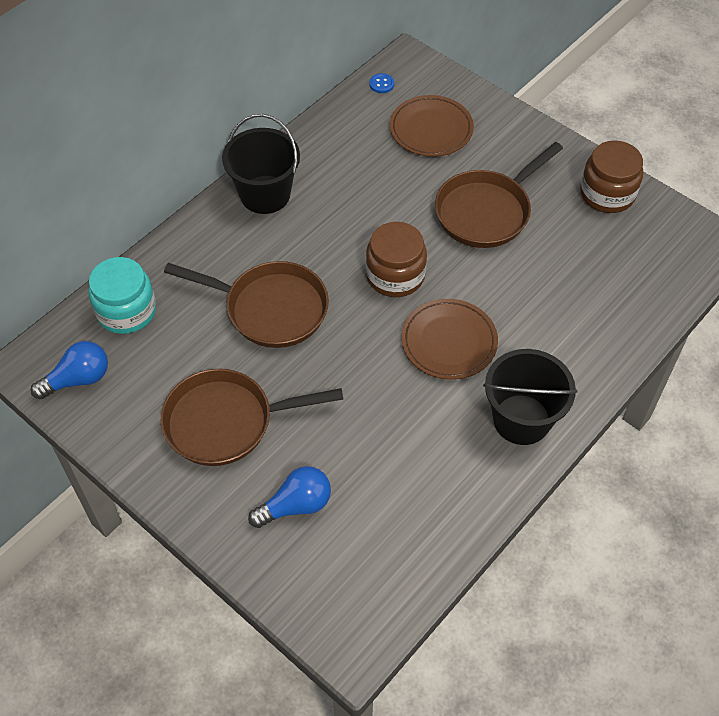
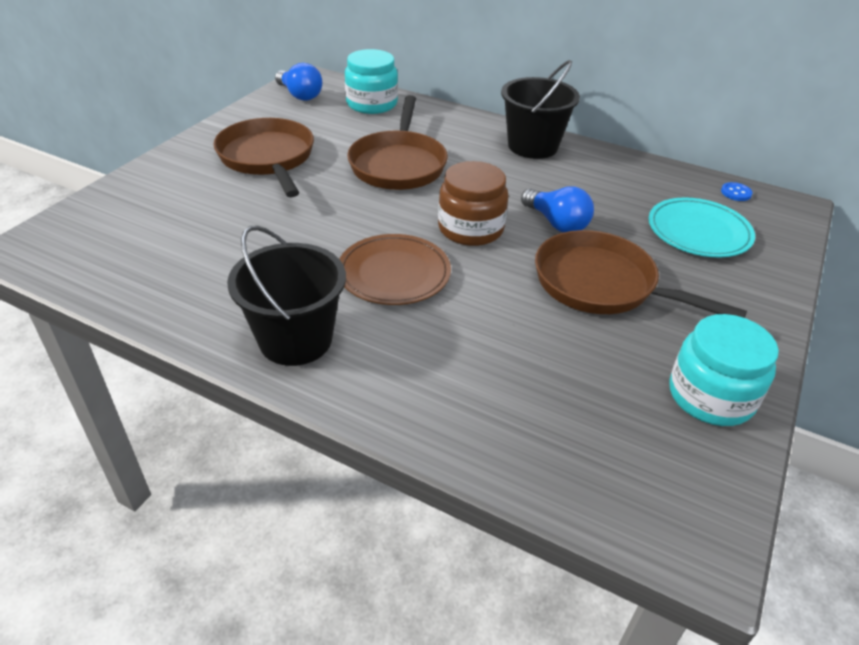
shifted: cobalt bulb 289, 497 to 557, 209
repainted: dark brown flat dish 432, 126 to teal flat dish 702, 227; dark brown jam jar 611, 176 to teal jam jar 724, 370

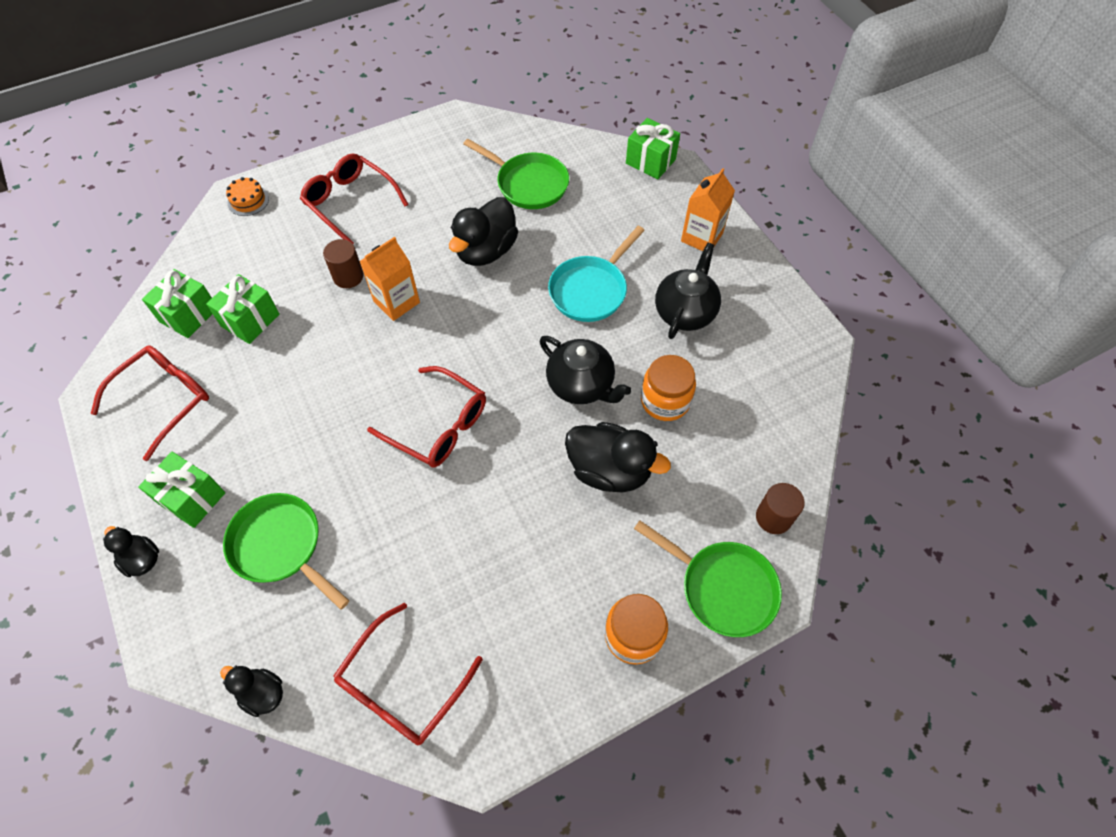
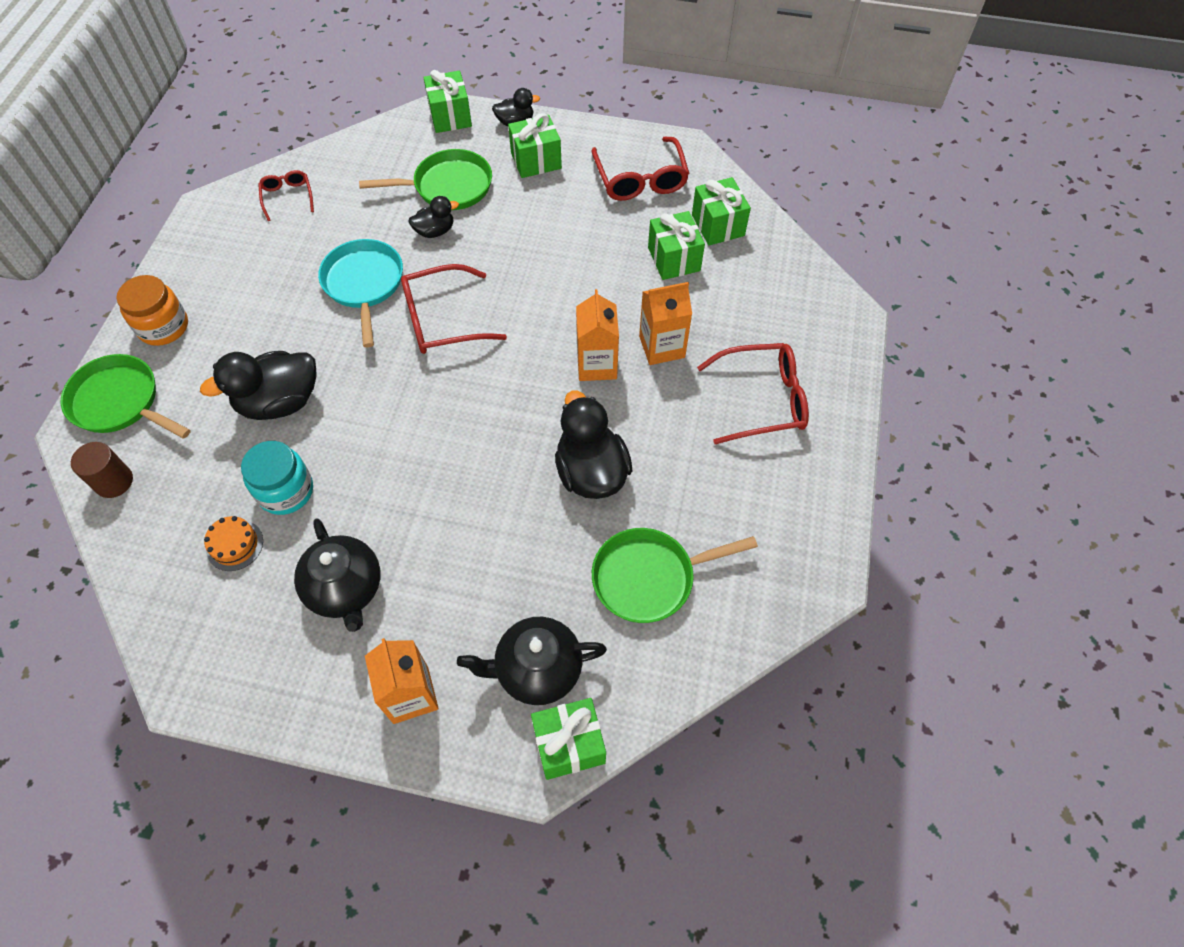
new: emerald wrapped gift 447, 101
shifted: black rubber duck 251, 691 to 434, 217; orange-coloured gateau 247, 196 to 233, 543; black teapot 585, 370 to 532, 661; teal frying pan 596, 274 to 360, 293
swapped: dark brown cylinder shape 343, 263 to orange-coloured juice carton 665, 323
repainted: orange-coloured jam jar 668, 388 to teal jam jar 277, 478
rotated: emerald frying pan 708, 578 = 126, 396 45 degrees clockwise
scaled: scarlet glasses 408, 673 = 286, 195 x0.56

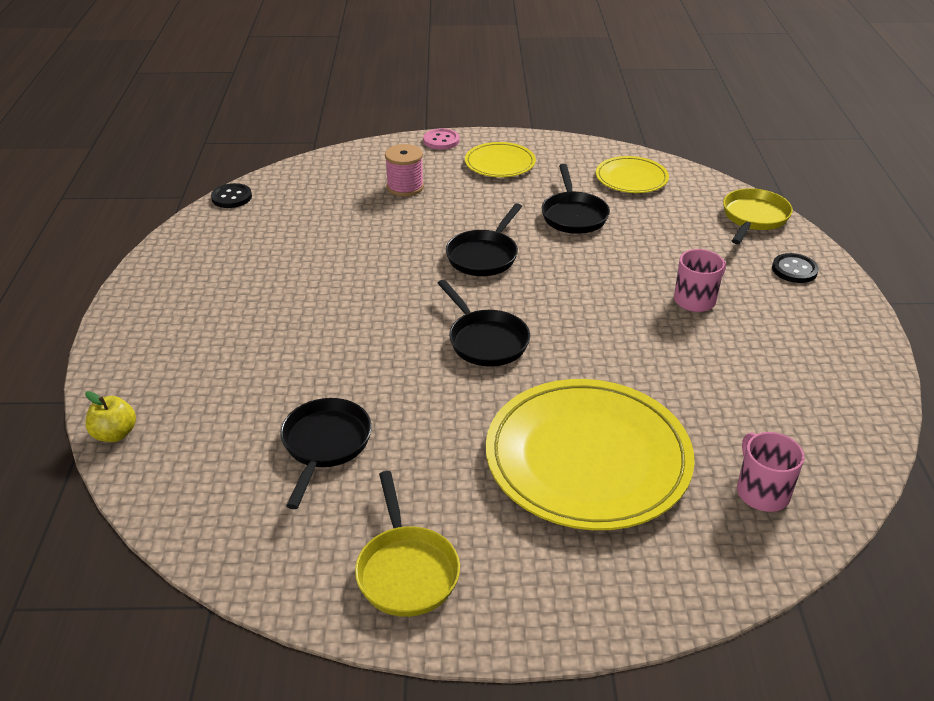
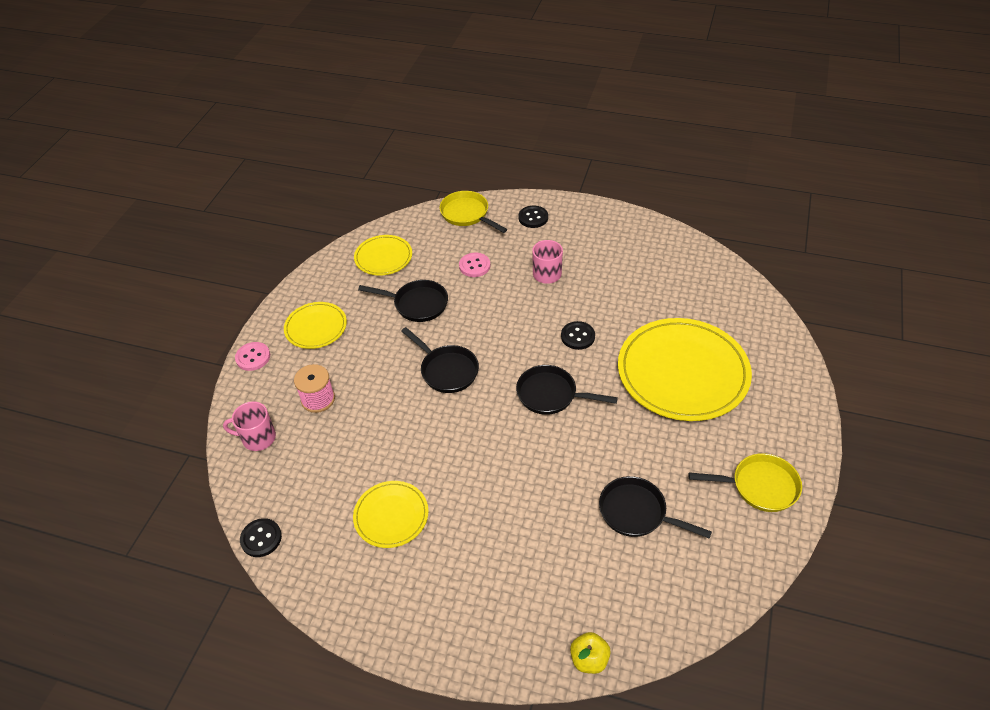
new: bright yellow flat dish 390, 514; pink button 474, 265; black button 578, 335
shifted: pink coffee mug 770, 472 to 249, 426
rotated: black frying pan 484, 323 = 567, 390 150 degrees counterclockwise

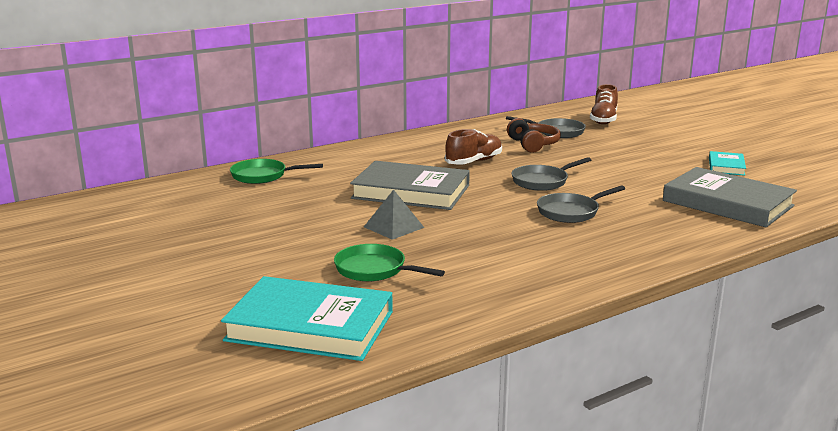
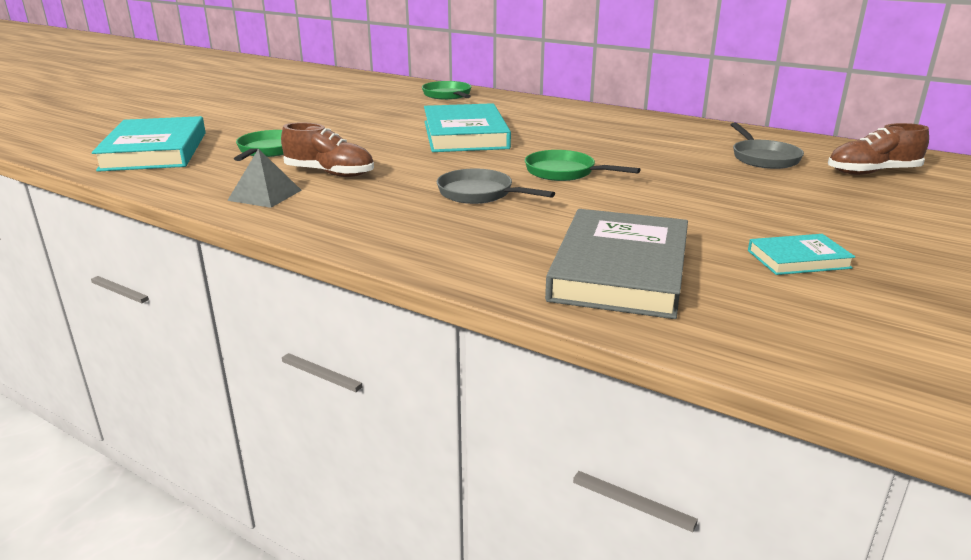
gone: dark brown over-ear headphones 534, 135
shifted: grey solid pyramid 394, 214 to 264, 178; dark brown shoe 473, 147 to 327, 149
repainted: grey book 410, 185 to teal book 467, 127; grey frying pan 551, 174 to emerald frying pan 583, 165

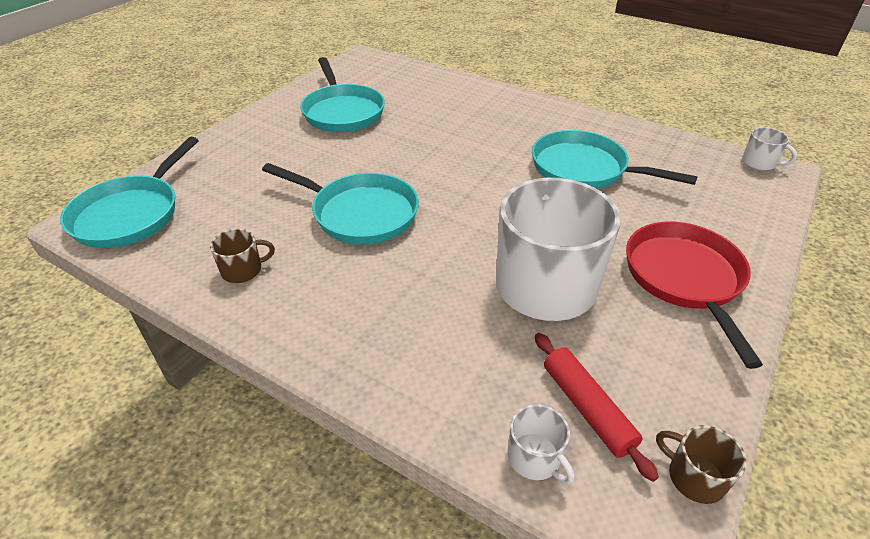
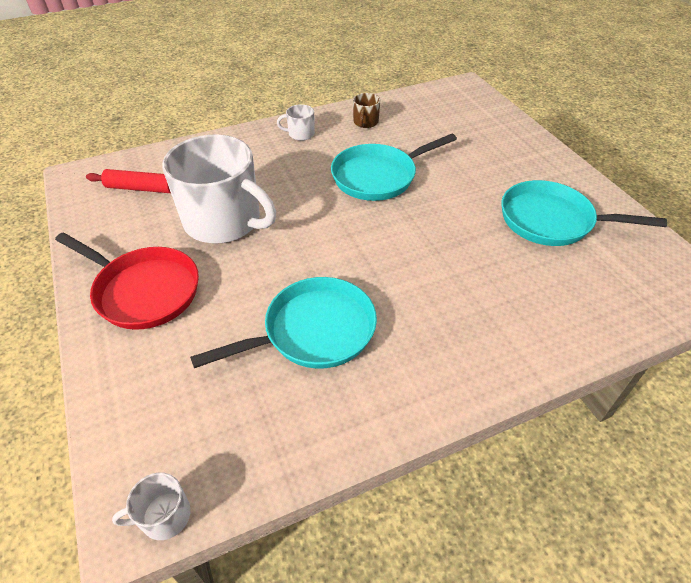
gone: teal frying pan 129, 192; dark brown coffee mug 701, 464
shifted: snow-white coffee mug 541, 444 to 296, 122

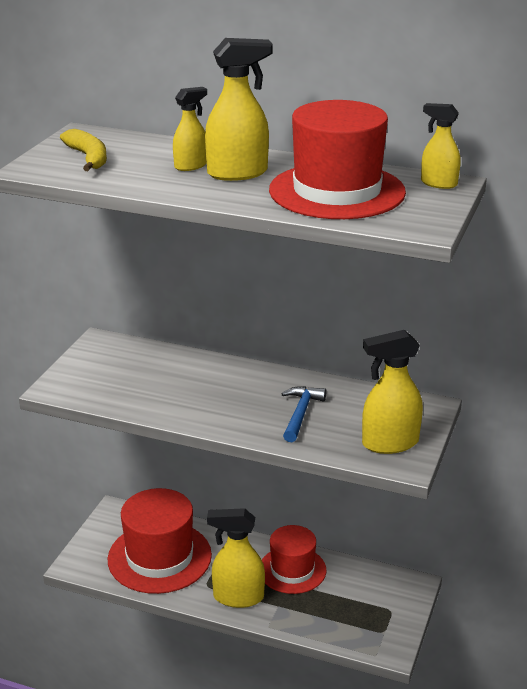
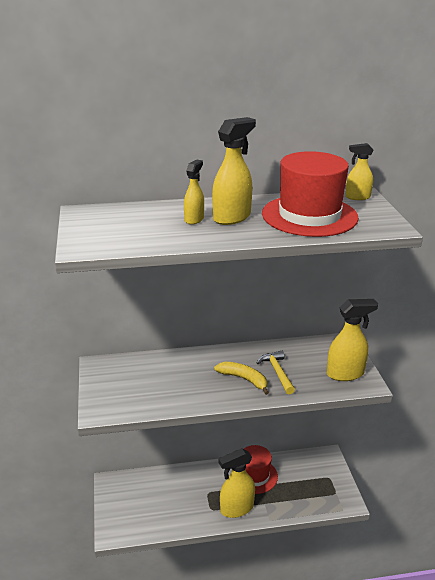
gone: scarlet top hat 160, 541
shifted: bright yellow banana fruit 83, 150 to 241, 378
repainted: cobalt claw hammer 303, 414 to bright yellow claw hammer 276, 372
rotated: bright yellow spray bottle 392, 392 = 352, 340 150 degrees counterclockwise

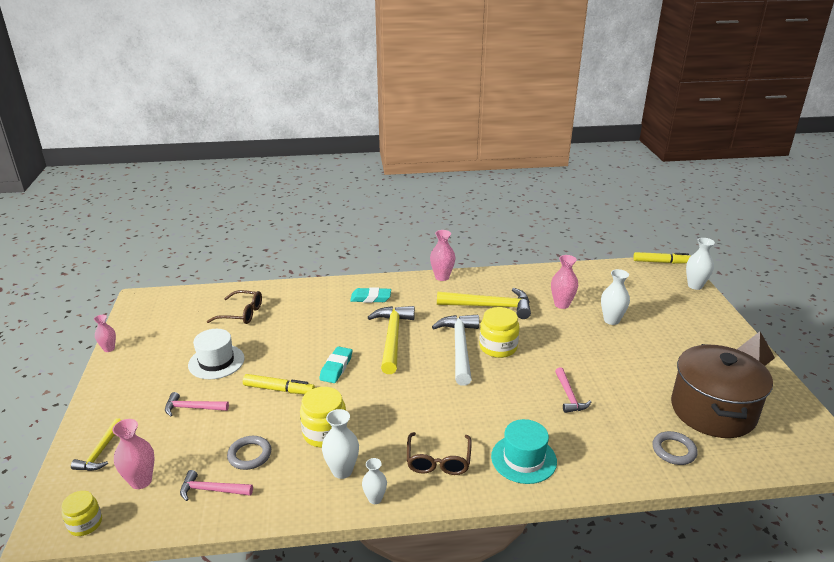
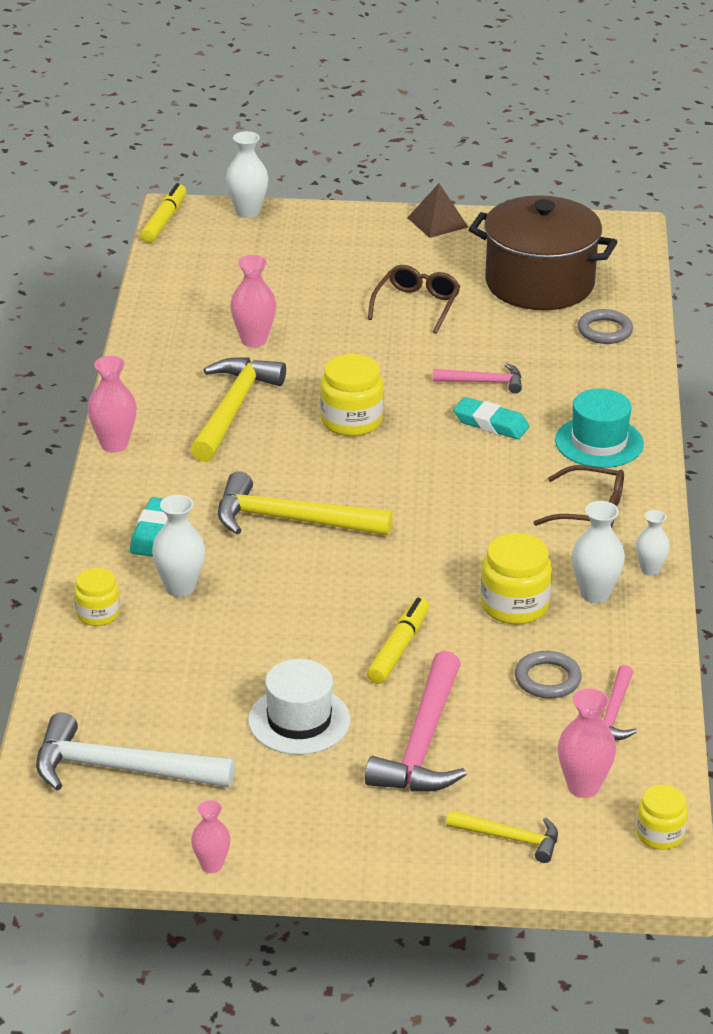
new: bright yellow jam jar 97, 597
shifted: dark brown glasses 234, 307 to 414, 299; teal pencil eraser 335, 364 to 491, 418; snow-white claw hammer 455, 350 to 135, 751; snow-white flower vase 615, 297 to 178, 546
scaled: pink claw hammer 197, 404 = 416, 721 x1.82

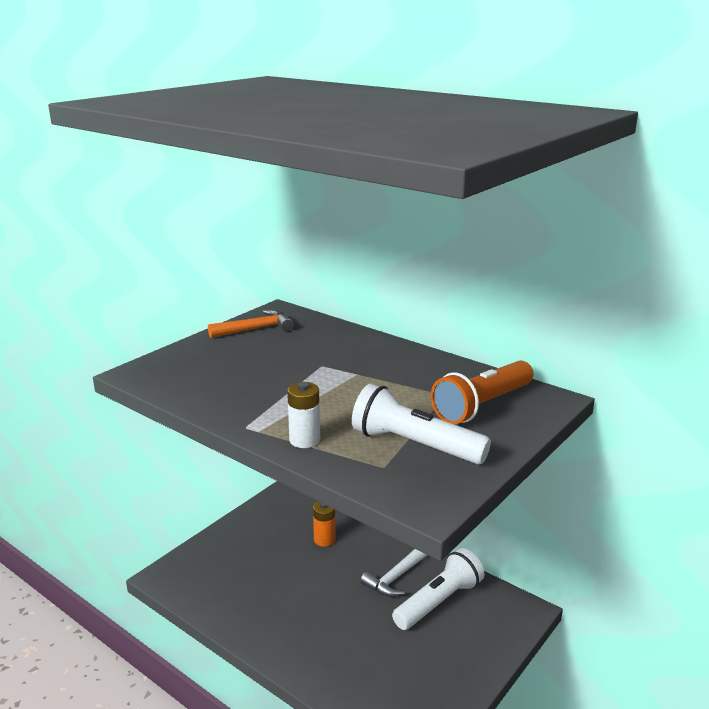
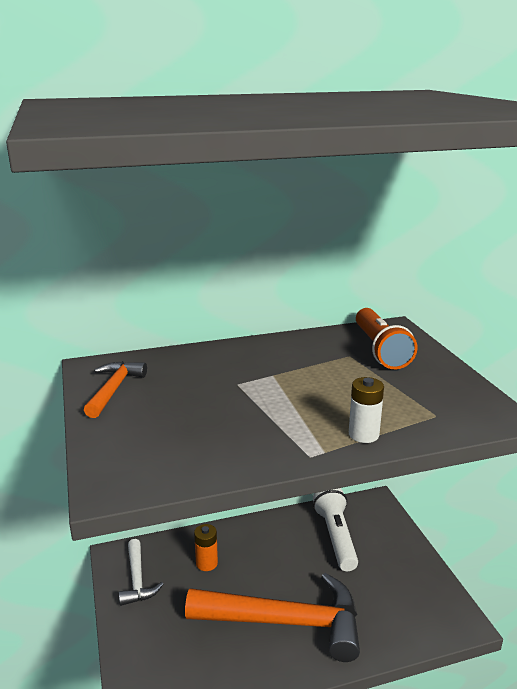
gone: snow-white flashlight 421, 423
new: orange-coloured claw hammer 272, 617
shifted: snow-white claw hammer 393, 573 to 141, 572

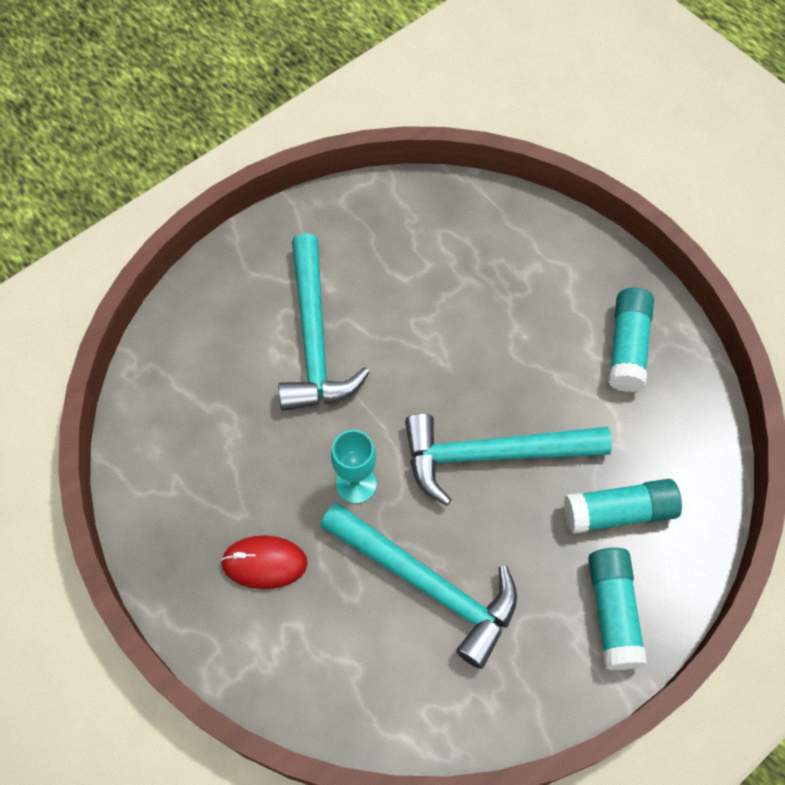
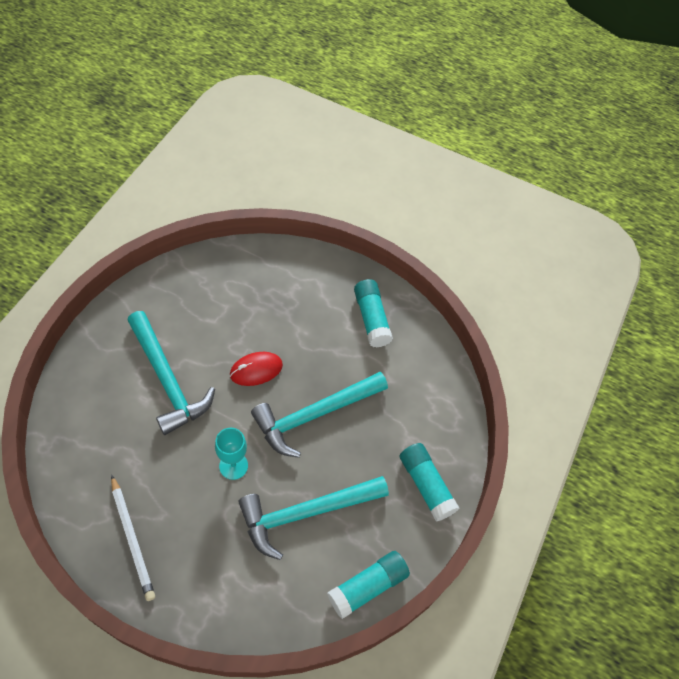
new: snow-white pencil 133, 538
shifted: scarlet mouse 264, 562 to 256, 369; teal glue stick 623, 506 to 368, 585
rotated: teal claw hammer 418, 585 = 314, 518 150 degrees clockwise

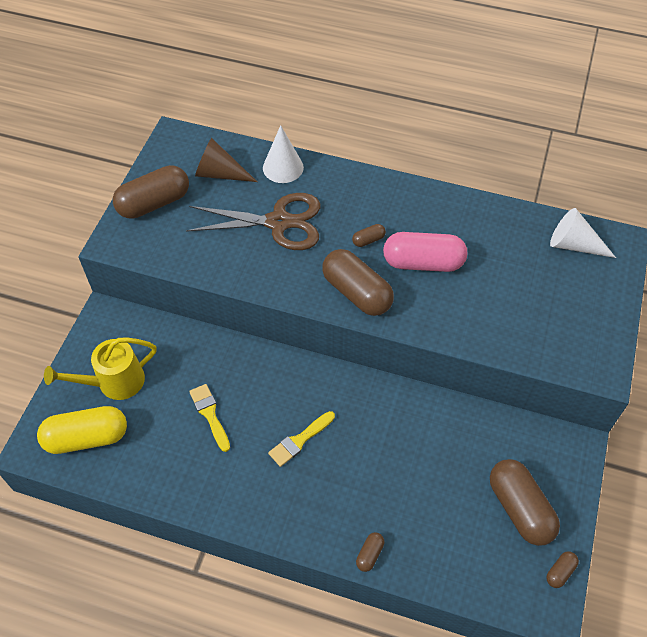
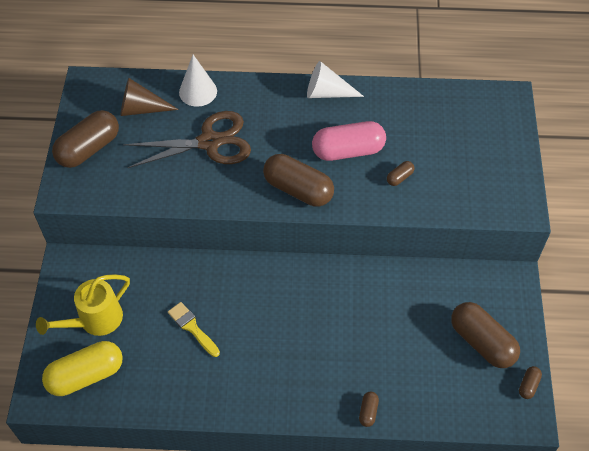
gone: bright yellow paint brush 301, 439
shifted: dark brown capsule 369, 235 to 400, 173; snow-white solid cone 583, 233 to 335, 79

